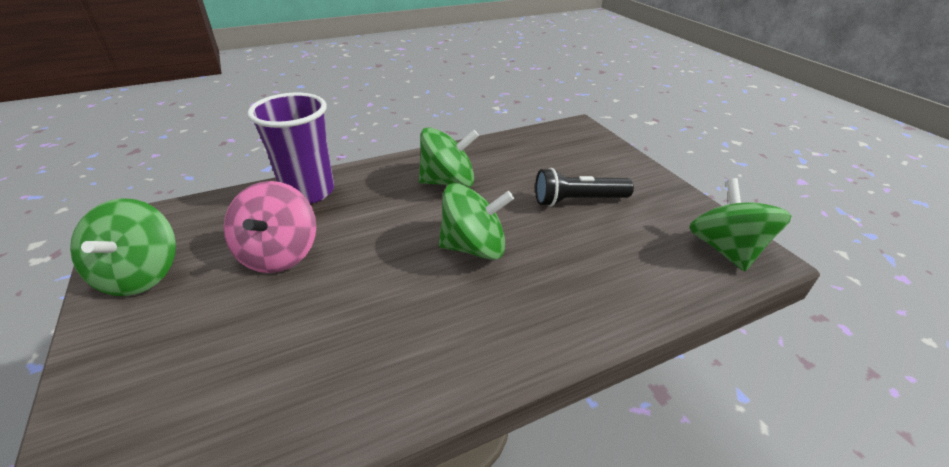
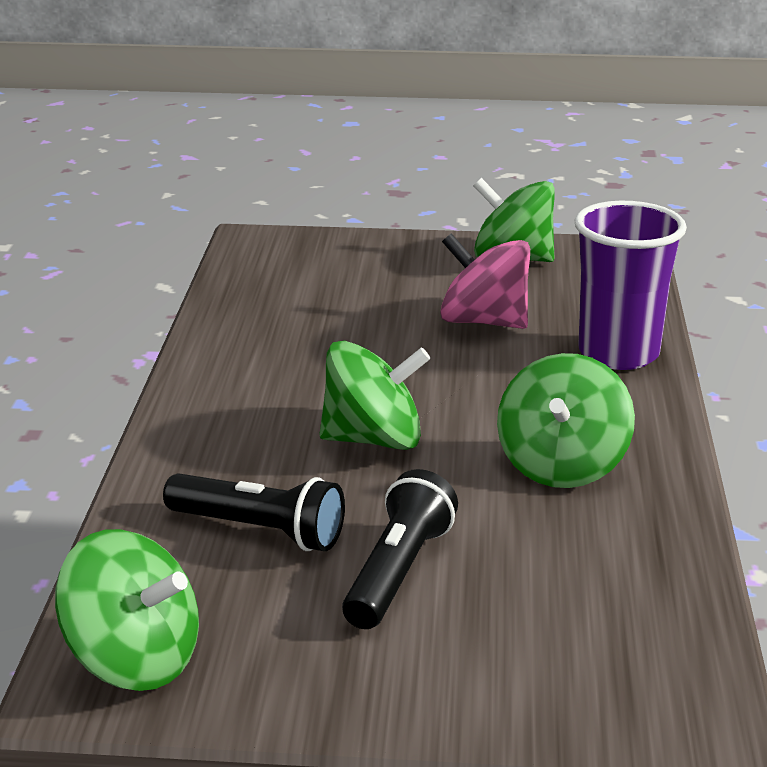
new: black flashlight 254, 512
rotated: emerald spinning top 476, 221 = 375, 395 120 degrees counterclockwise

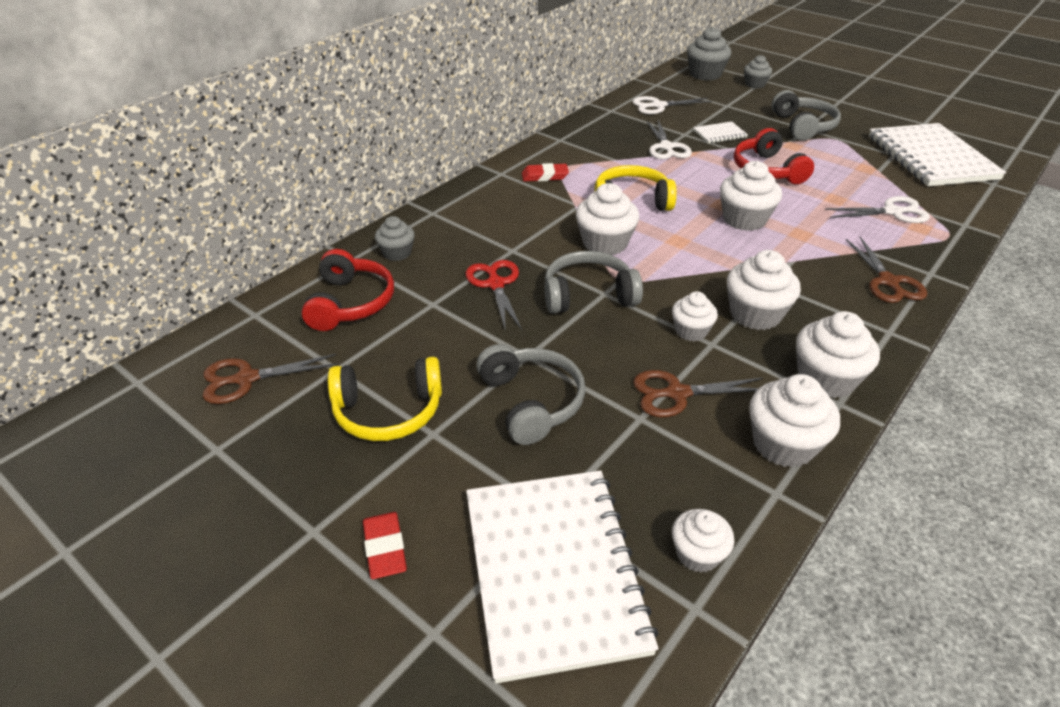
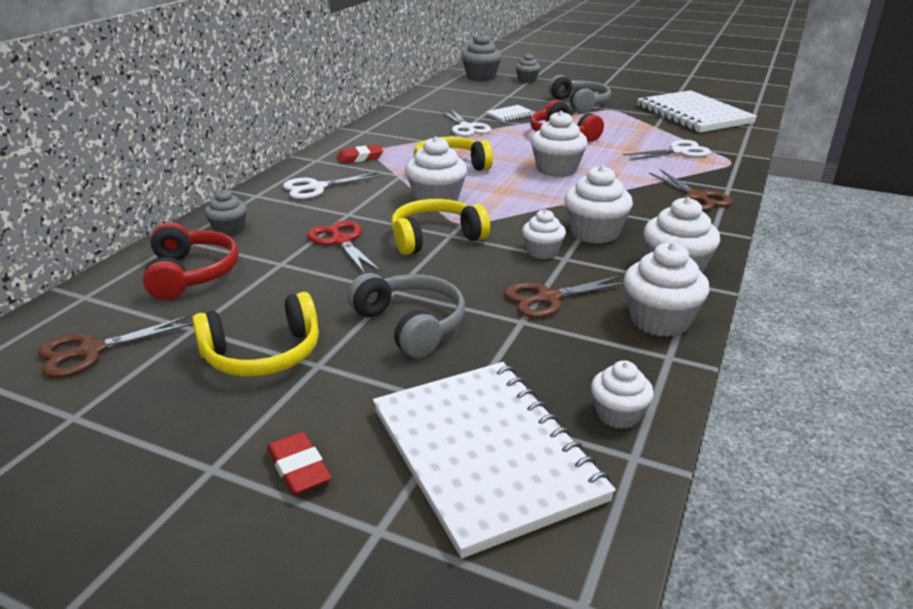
shifted: snow-white scissors 672, 105 to 332, 185
repainted: grey over-ear headphones 593, 282 to bright yellow over-ear headphones 440, 227

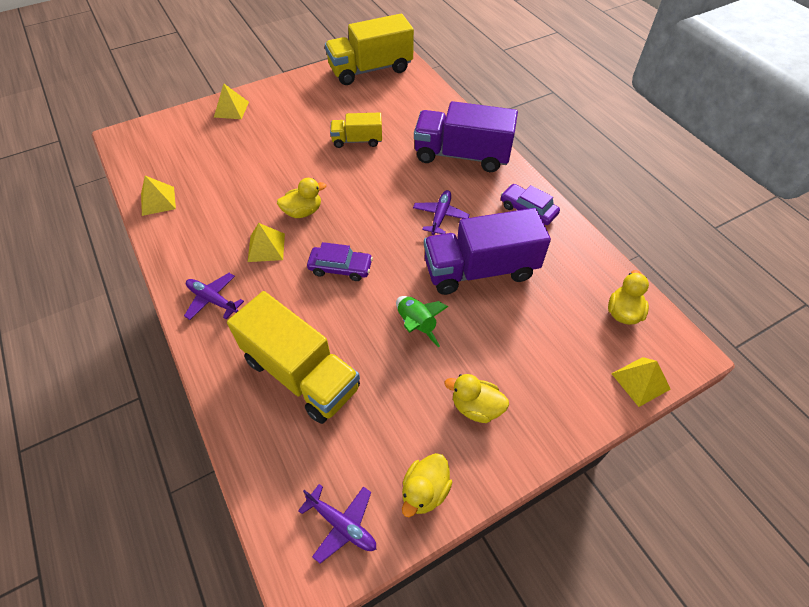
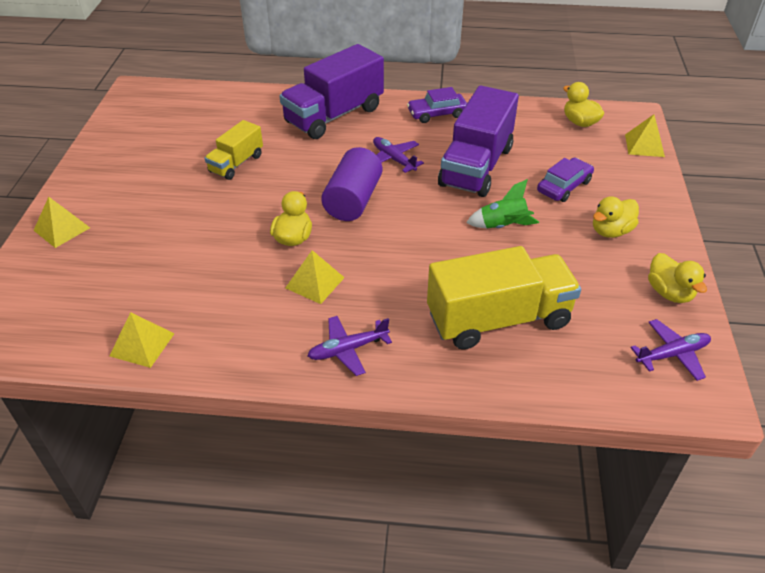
gone: bright yellow toy truck 369, 49
new: violet cylinder shape 351, 184
shifted: violet toy car 340, 261 to 565, 179

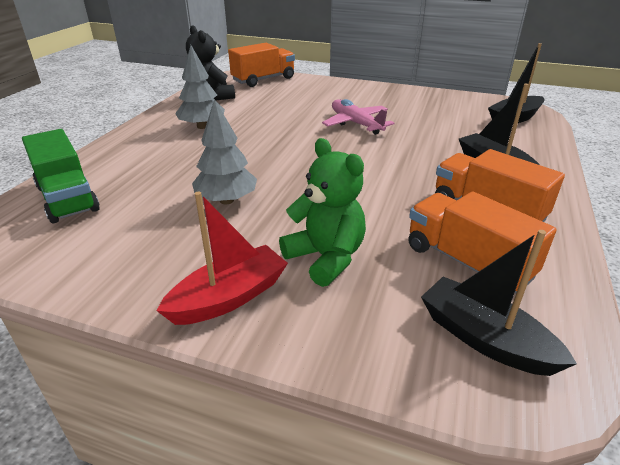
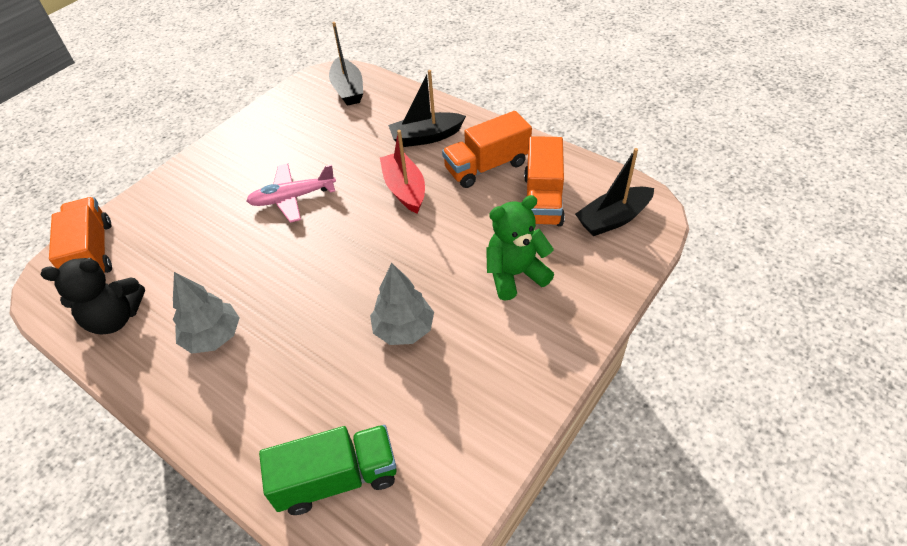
shifted: scarlet sailboat 222, 258 to 402, 172
rotated: orange-coloured toy truck 482, 242 = 544, 181 60 degrees counterclockwise

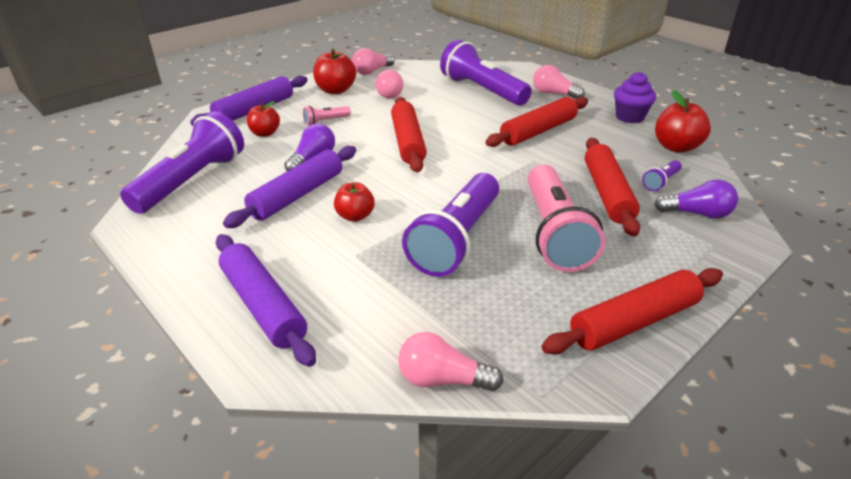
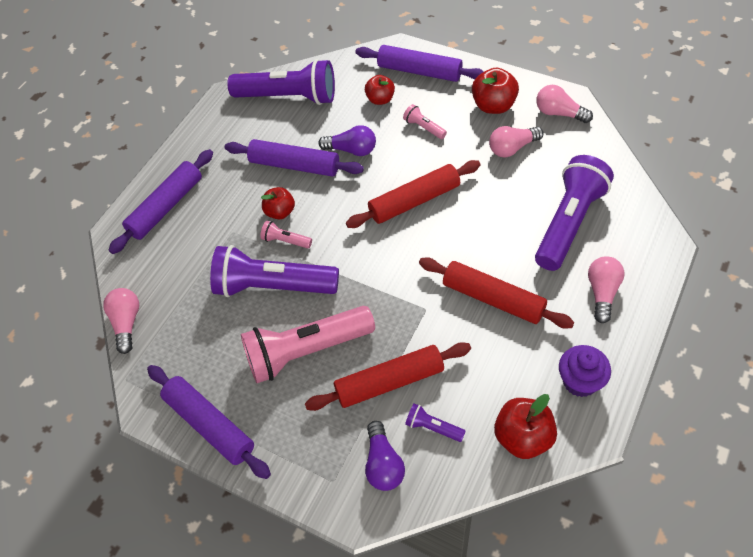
new: pink flashlight 286, 235
repainted: scarlet dough roller 632, 311 to violet dough roller 209, 422

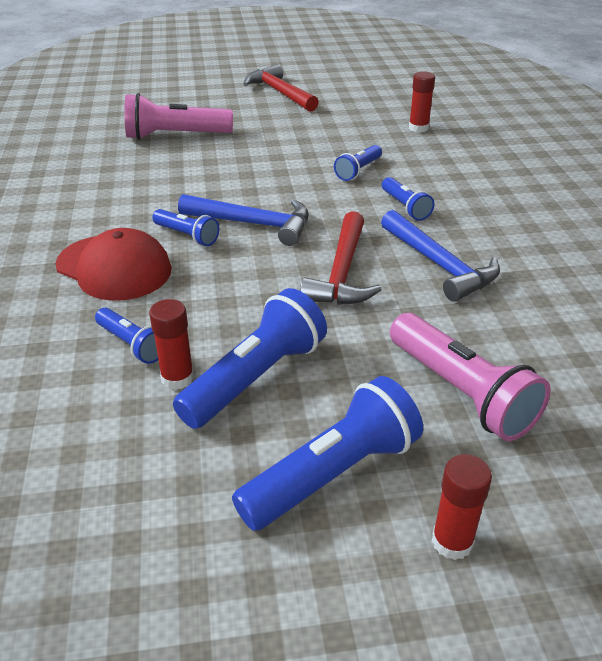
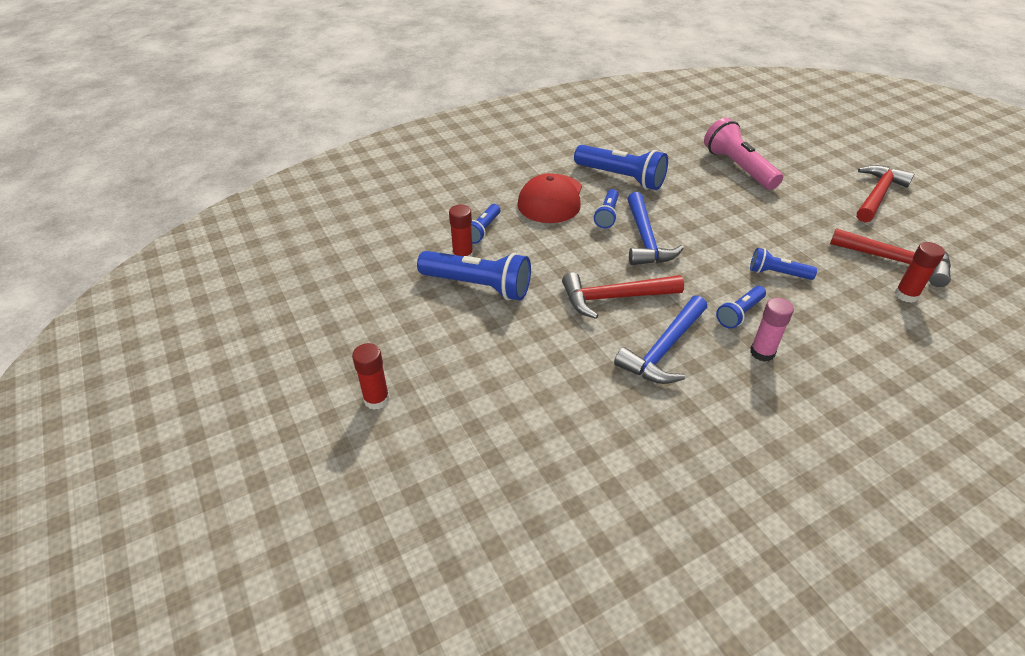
gone: pink flashlight 470, 377
new: pink glue stick 772, 330; scarlet claw hammer 890, 257
shifted: cobalt flashlight 327, 453 to 621, 167

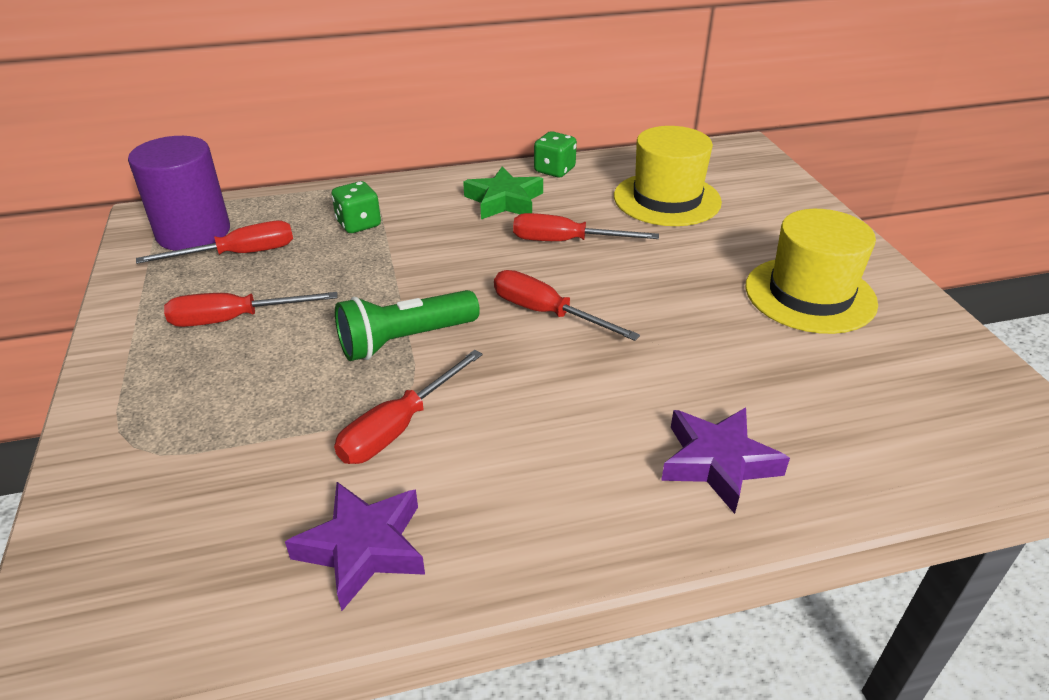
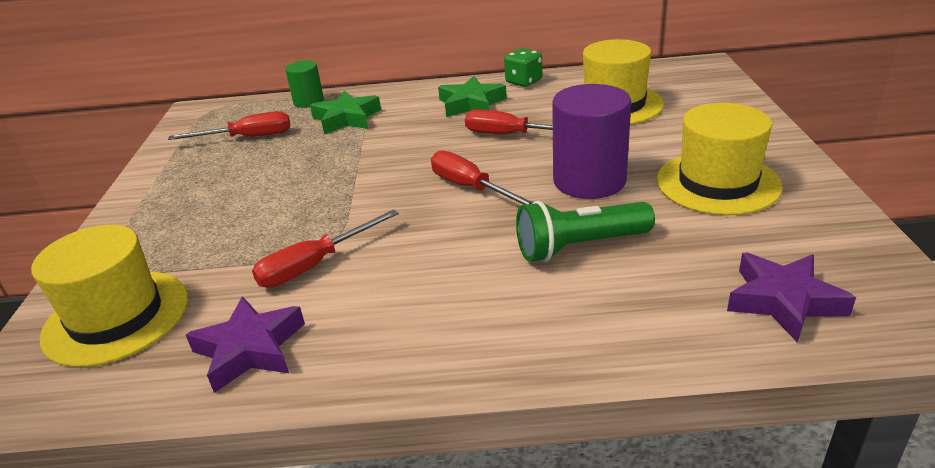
gone: scarlet flat screwdriver 250, 309
new: bright yellow top hat 109, 296; emerald cylinder shape 304, 84
shifted: violet cylinder shape 179, 193 to 591, 141; emerald flashlight 407, 325 to 585, 231; violet star shape 725, 461 to 791, 298
swapped: emerald die 356, 207 to emerald star shape 345, 112

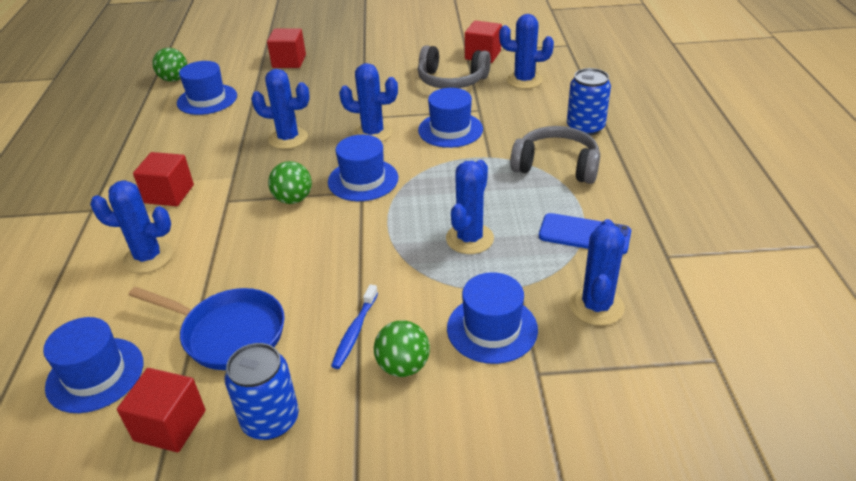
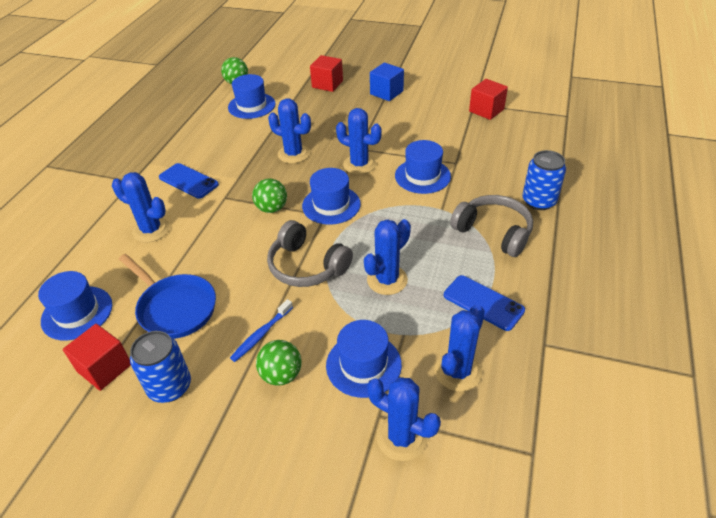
new: cobalt solid cube 387, 82
shifted: grey over-ear headphones 454, 67 to 310, 253; cobalt saguaro cactus 526, 51 to 404, 419
swapped: scarlet solid cube 163, 179 to cobalt mobile phone 189, 181

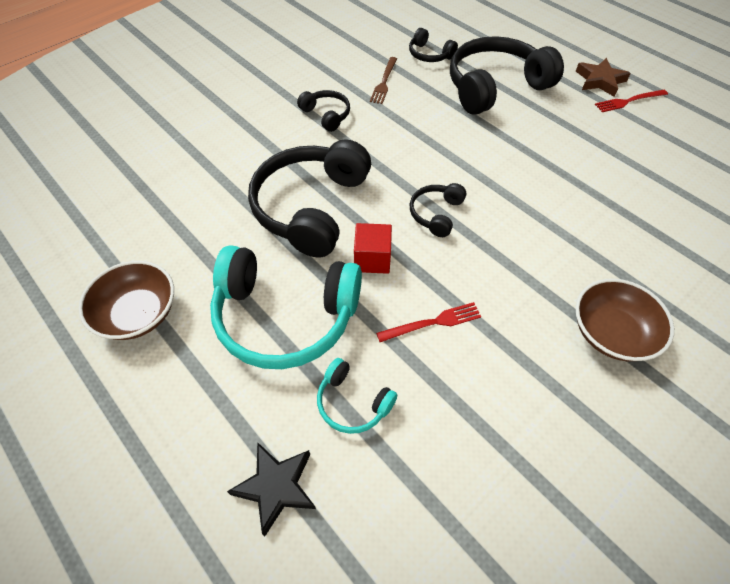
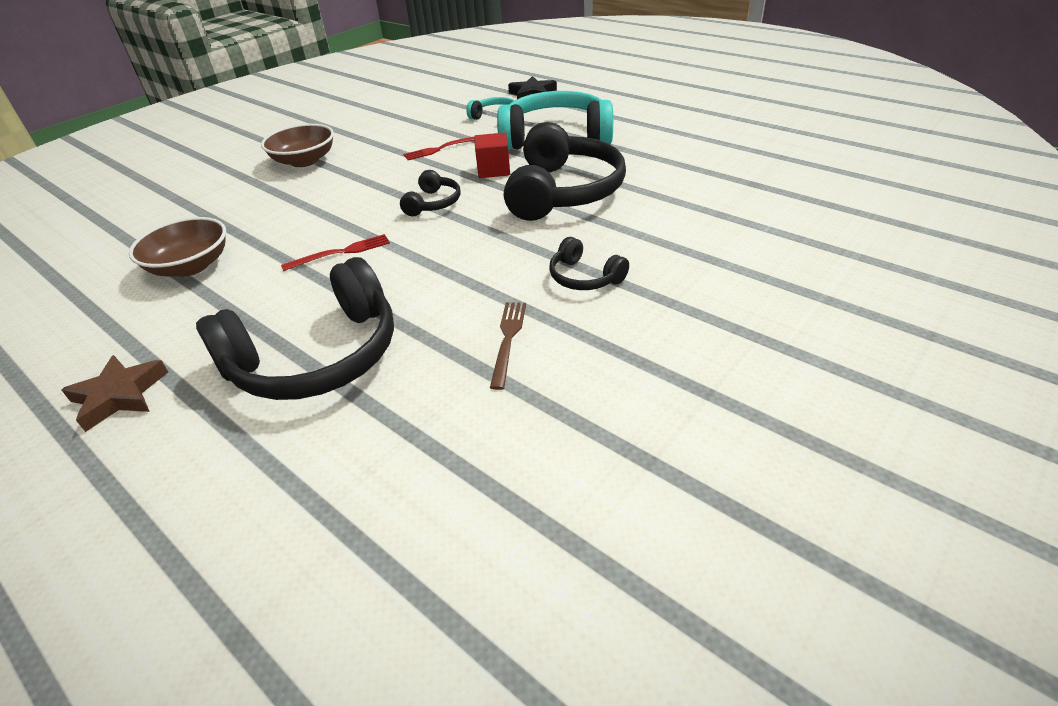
gone: black over-ear headphones 433, 45
shifted: dark brown bowl 126, 300 to 177, 247; scarlet fork 631, 101 to 335, 252

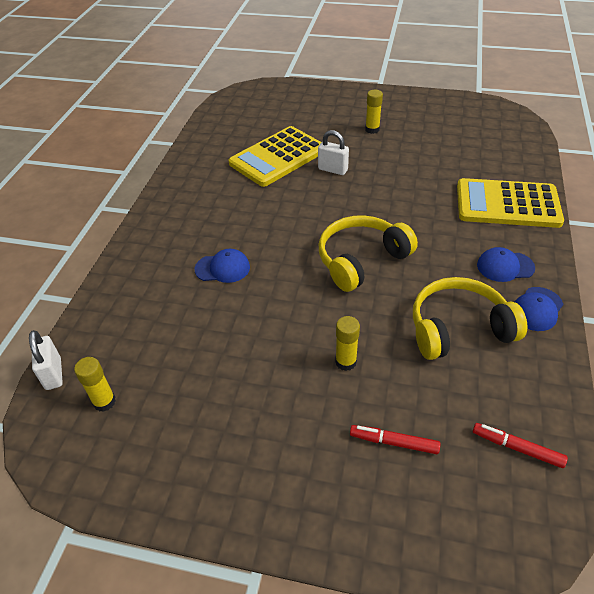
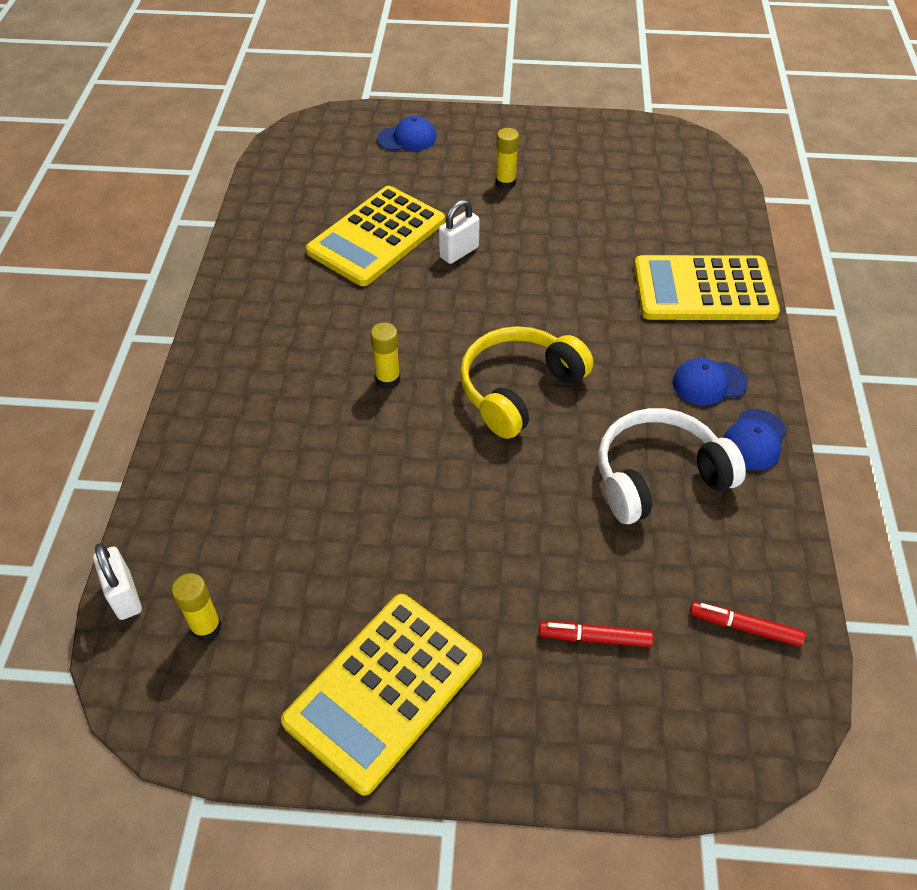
new: bright yellow pocket calculator 381, 694
shifted: cobalt baseball cap 222, 266 to 407, 133; bright yellow glue stick 347, 343 to 385, 355
repainted: bright yellow over-ear headphones 470, 318 to snow-white over-ear headphones 672, 466
rotated: snow-white padlock 333, 152 = 459, 231 60 degrees counterclockwise

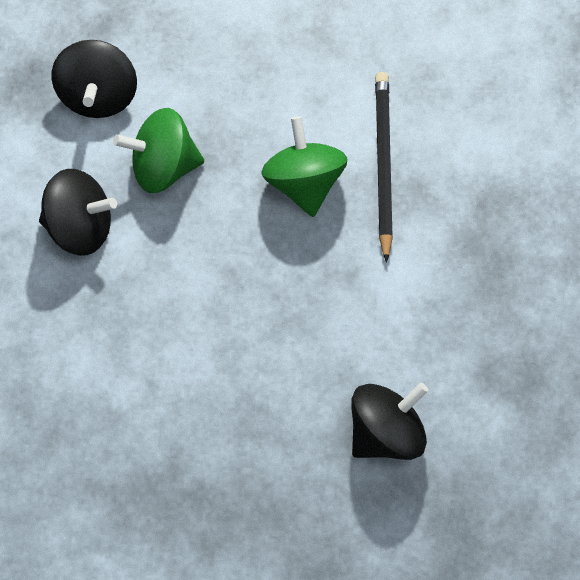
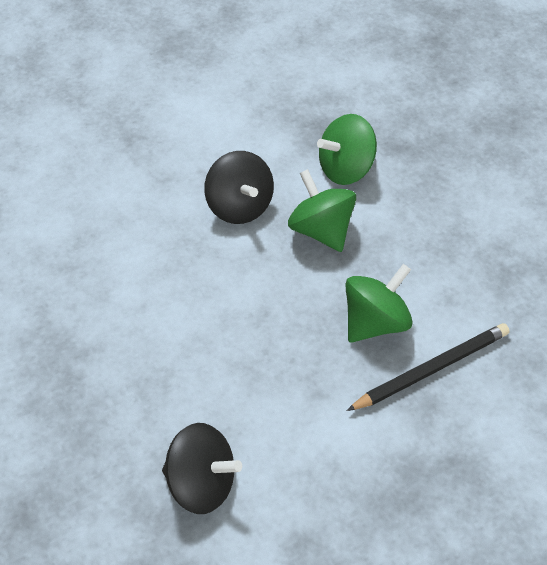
repainted: black spinning top 94, 79 to emerald spinning top 347, 149

